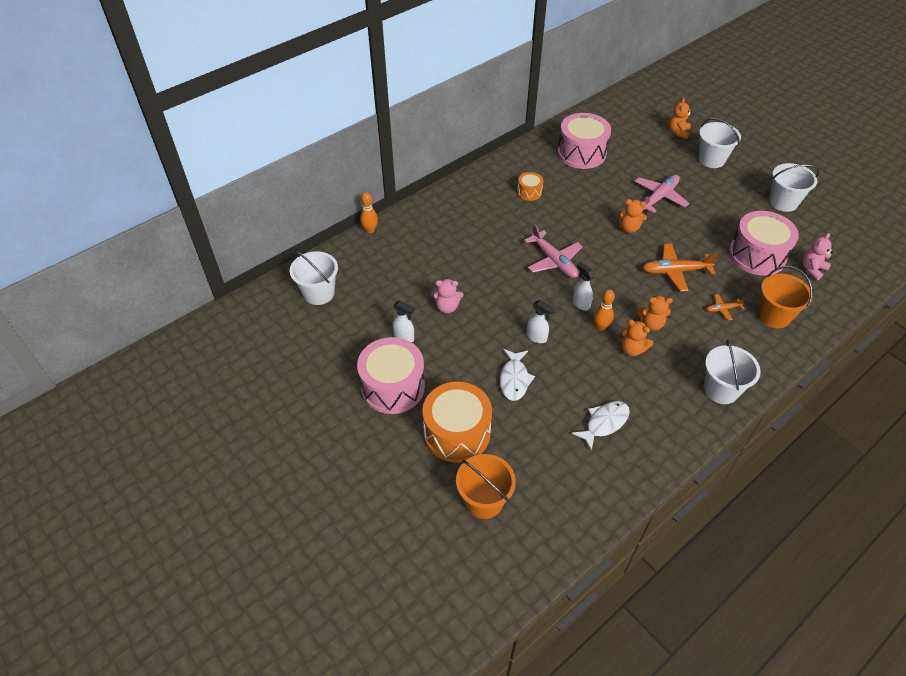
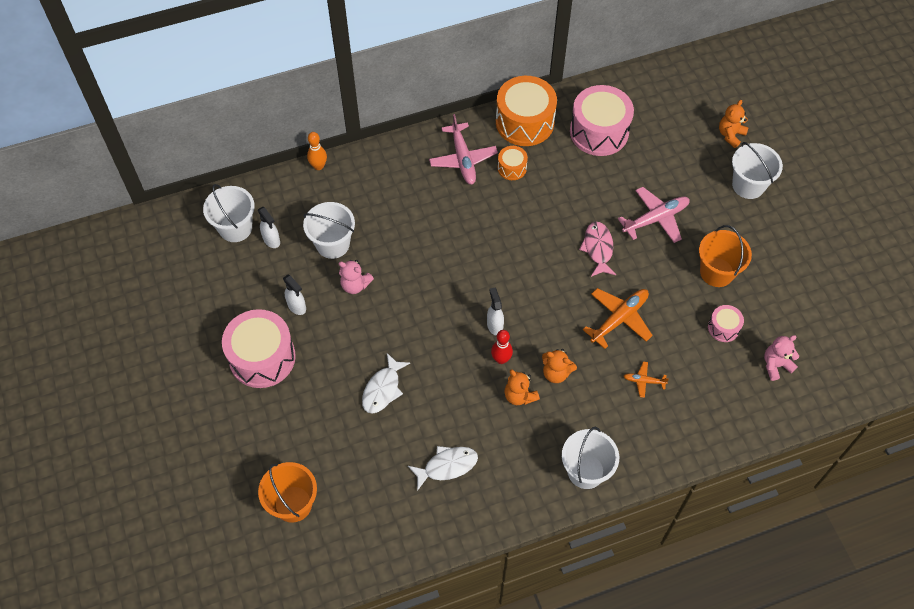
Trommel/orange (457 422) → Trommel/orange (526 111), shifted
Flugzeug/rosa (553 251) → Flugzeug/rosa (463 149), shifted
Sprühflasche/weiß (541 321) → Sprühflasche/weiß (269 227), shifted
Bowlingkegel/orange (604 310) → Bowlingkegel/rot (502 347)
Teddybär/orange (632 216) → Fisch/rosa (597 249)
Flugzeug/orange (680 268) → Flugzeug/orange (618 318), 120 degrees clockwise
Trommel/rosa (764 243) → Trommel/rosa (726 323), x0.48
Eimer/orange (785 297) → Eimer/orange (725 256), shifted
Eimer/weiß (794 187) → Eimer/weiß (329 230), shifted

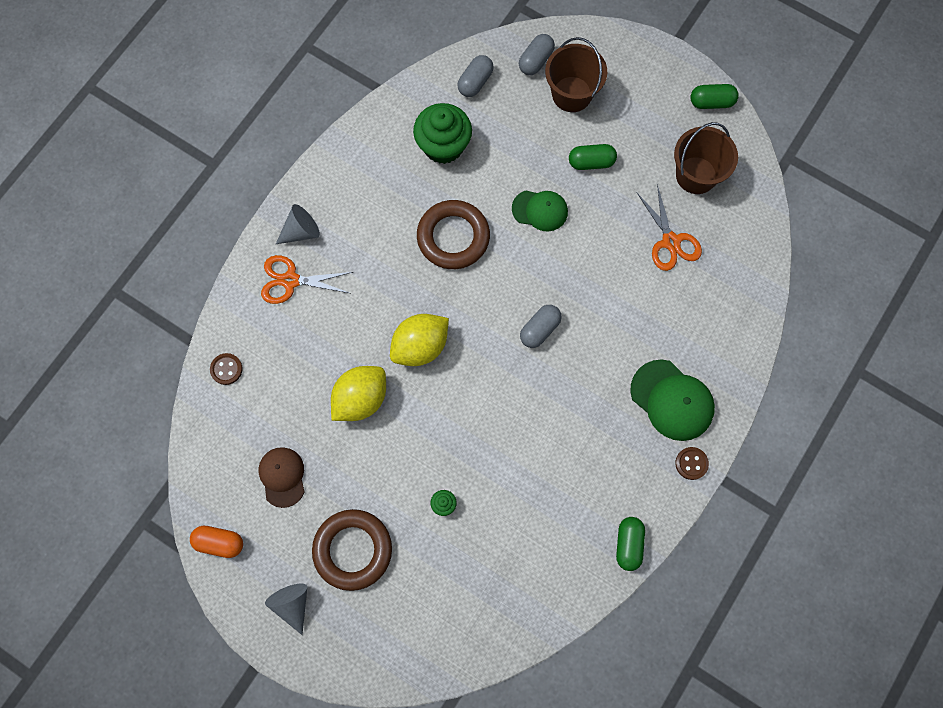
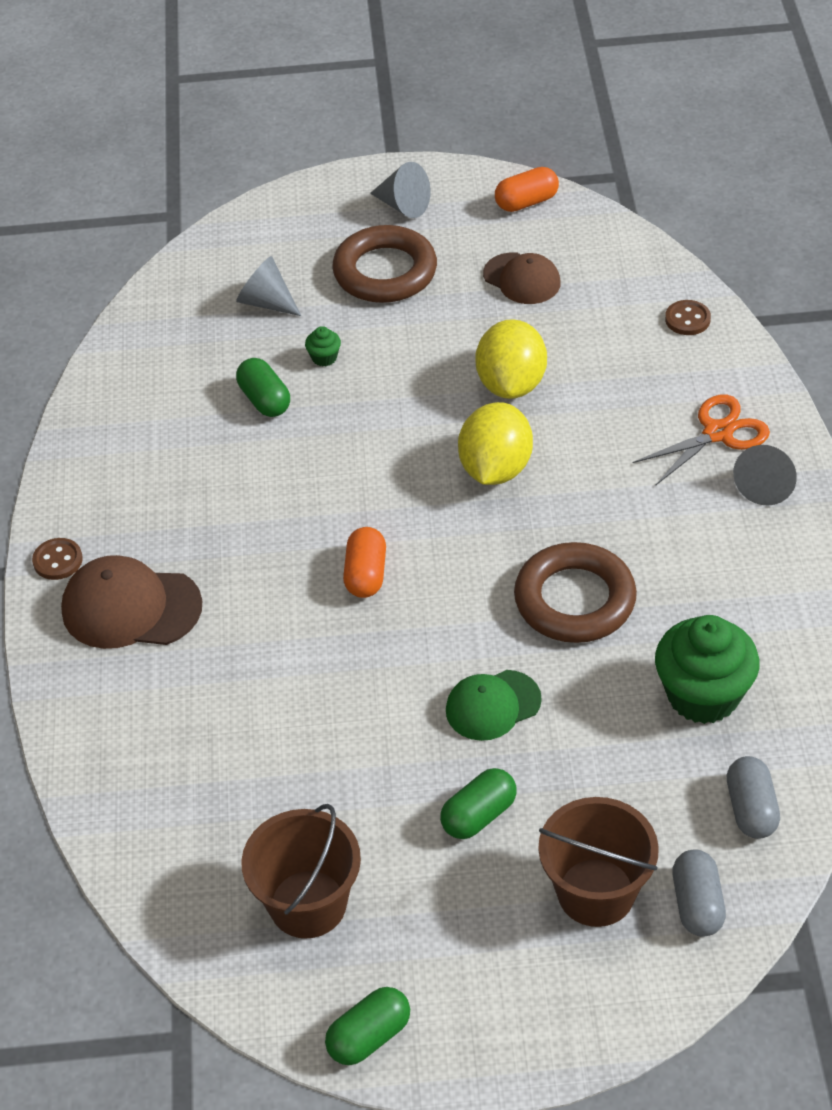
Kapsel/grau (541 326) → Kapsel/orange (364 562)
Kapsel/grün (630 544) → Kapsel/grün (263 387), shifted
Kappe/grün (672 400) → Kappe/braun (131 602)
Schere/orange (669 227) → -
- → Kegel/grau (268 286)

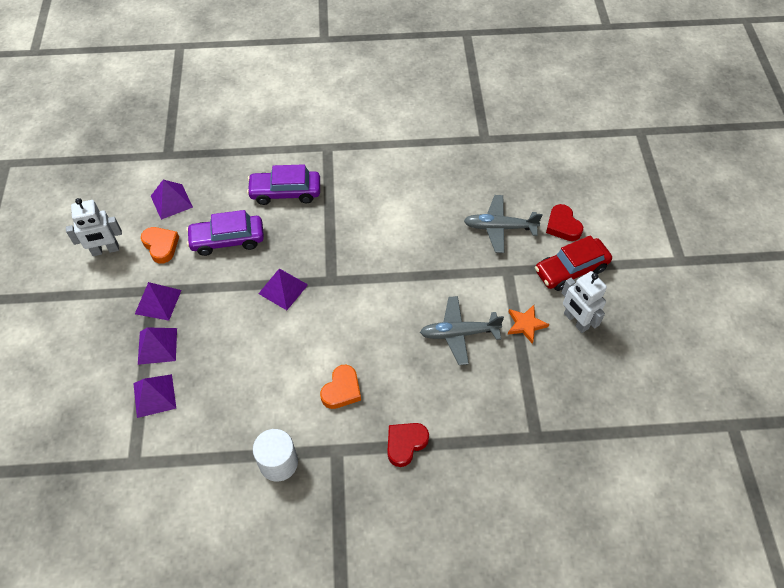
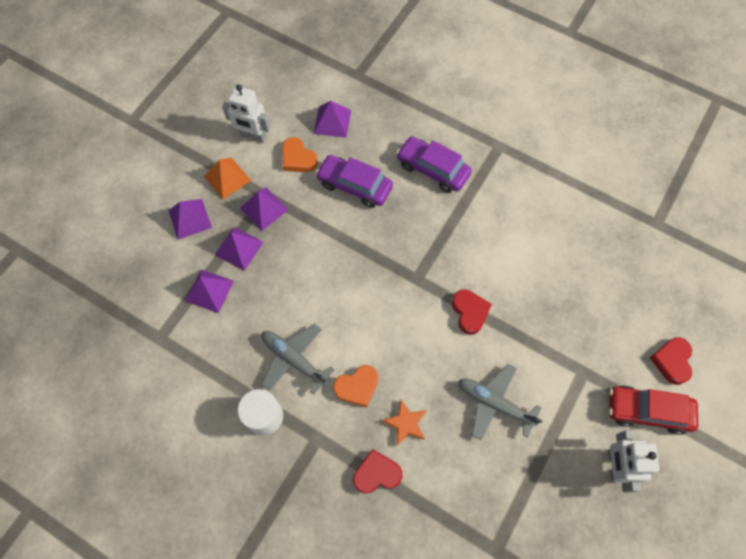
Herz/orange (160 245) → Herz/orange (300 154), 135 degrees clockwise
Pyramide/lila (283 289) → Pyramide/lila (190 219), shifted
Flugzeug/grau (503 224) → Flugzeug/grau (298 359), shifted
Stern/orange (528 324) → Stern/orange (404 422), shifted
- → Pyramide/orange (227 178)
- → Herz/rot (472 312)

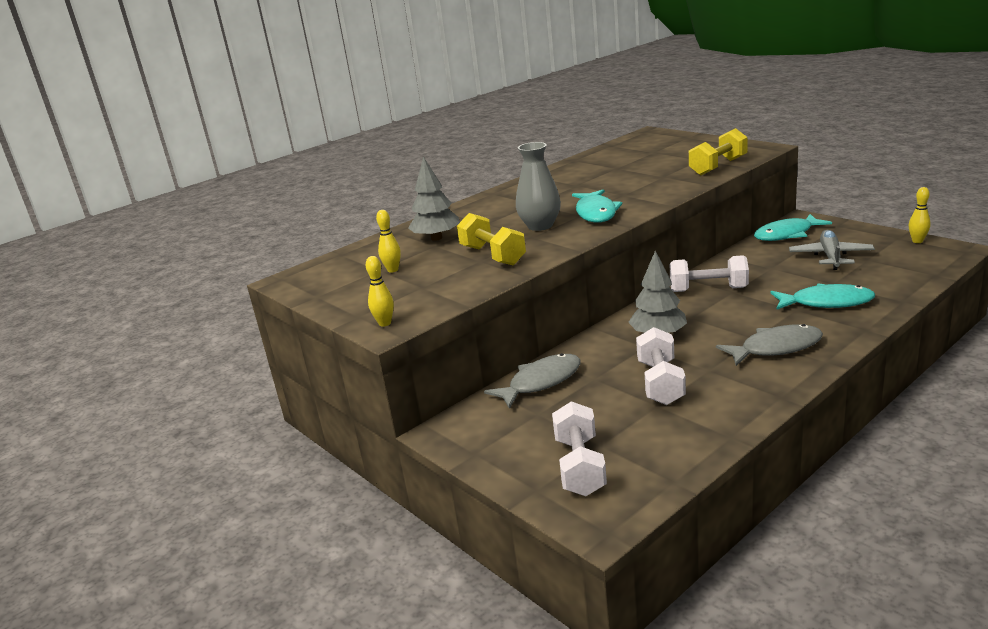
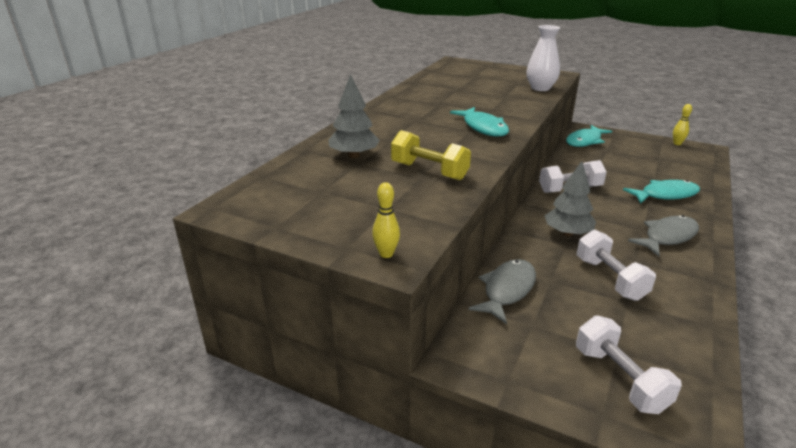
Bowlingkegel/gelb (388 241) → -
Vase/grau (538 186) → -
Hantel/gelb (718 152) → Vase/weiß (543 58)
Flugzeug/grau (832 250) → -

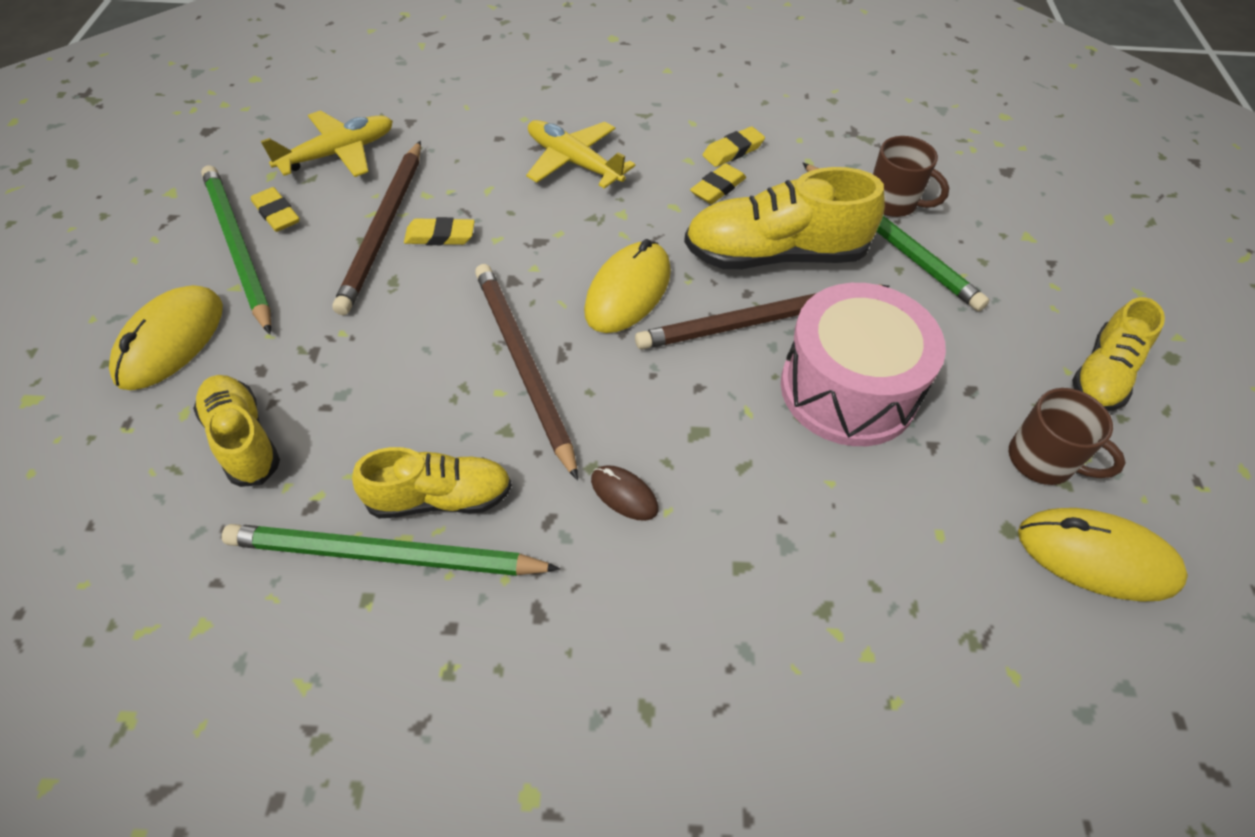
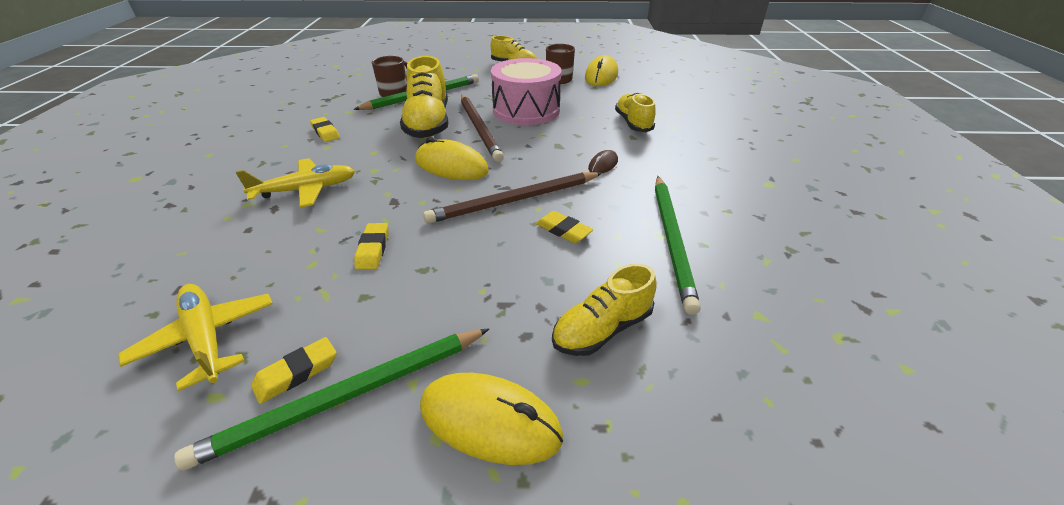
Bleistift/braun (376 228) → -
Schuh/gelb (432 482) → Schuh/gelb (635 112), shifted
Flugzeug/gelb (580 154) → Flugzeug/gelb (295 183), 150 degrees counterclockwise
Radiergummi/gelb (718 183) → Radiergummi/gelb (564 227), shifted

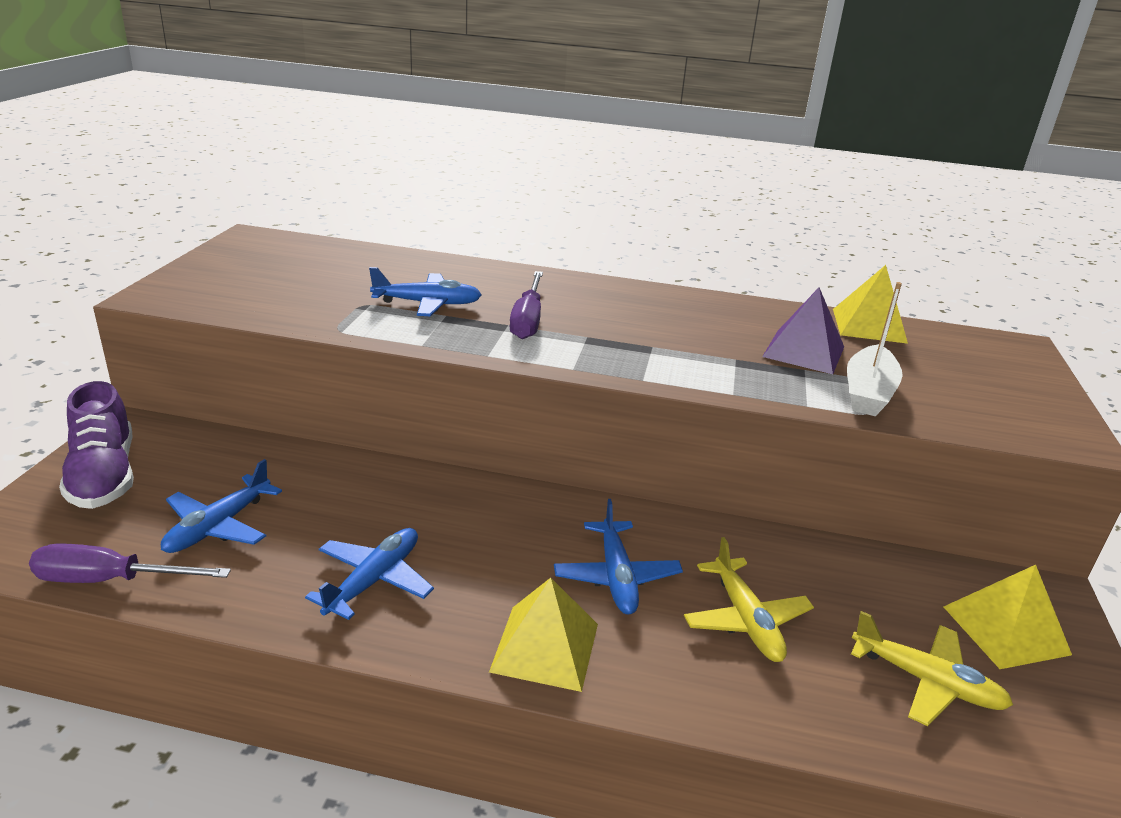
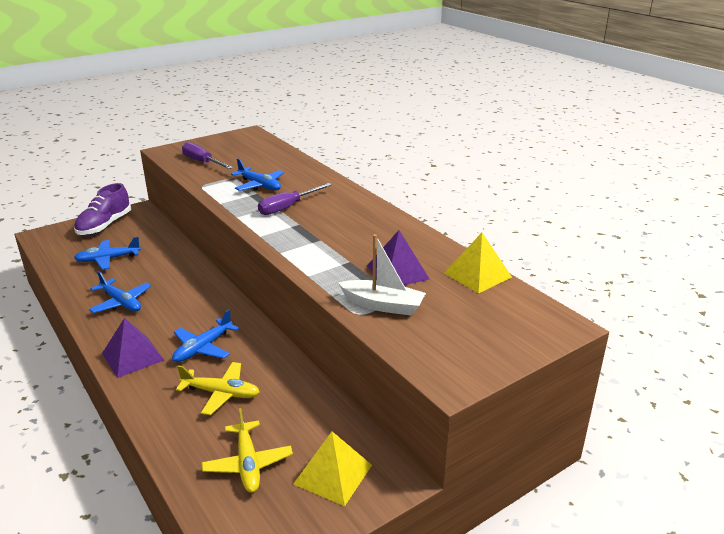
Schraubenzieher/lila (130 563) → Schraubenzieher/lila (207 155), shifted
Flugzeug/blau (369 574) → Flugzeug/blau (120 292), 60 degrees clockwise
Pyramide/gelb (543 635) → Pyramide/lila (133 348)
Flugzeug/gelb (749 599) → Flugzeug/gelb (218 388), 105 degrees counterclockwise
Boot/weiß (875 349) → Boot/weiß (382 275), 135 degrees counterclockwise

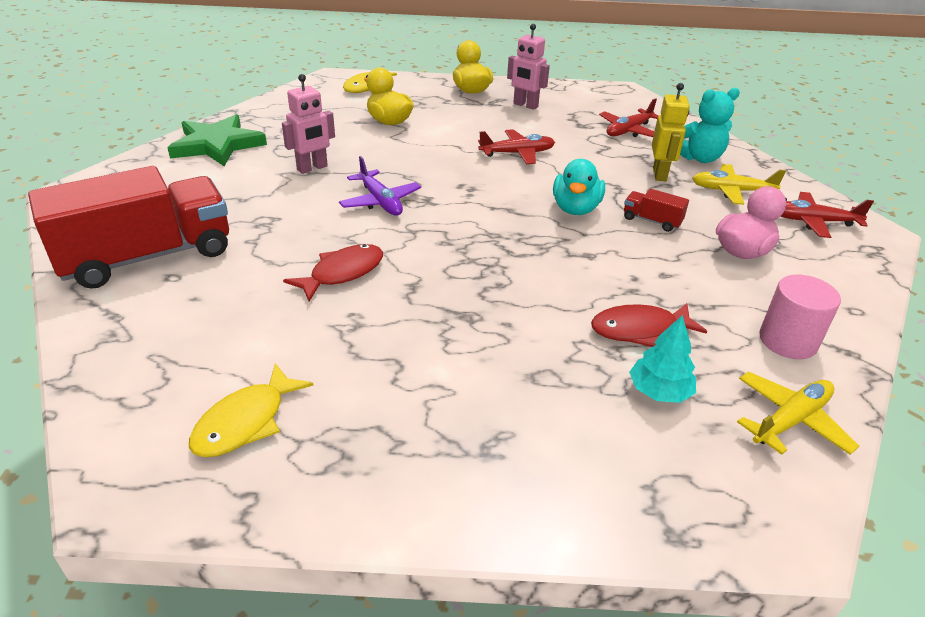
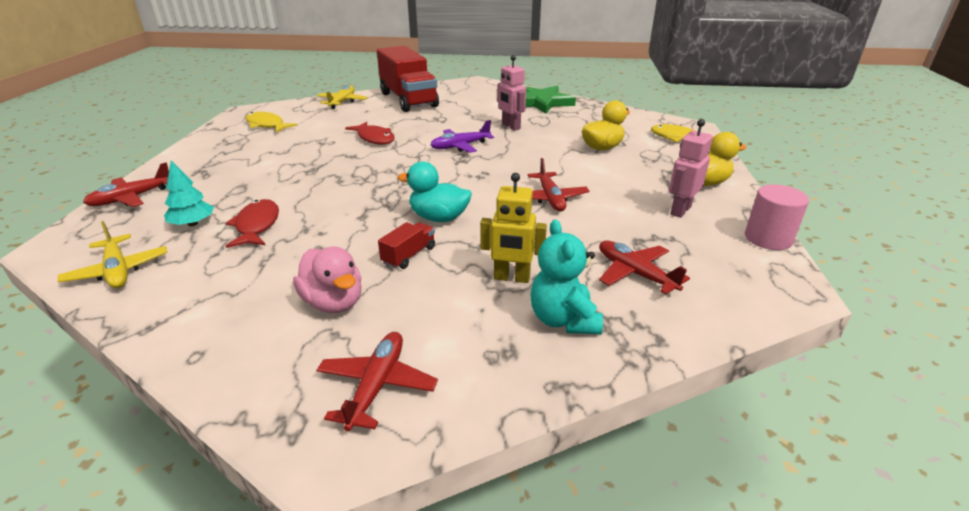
Flugzeug/gelb (739 184) → Flugzeug/gelb (342 97), shifted
Vollzylinder/rosa (800 316) → Vollzylinder/rosa (777 217), shifted
- → Flugzeug/rot (126 184)

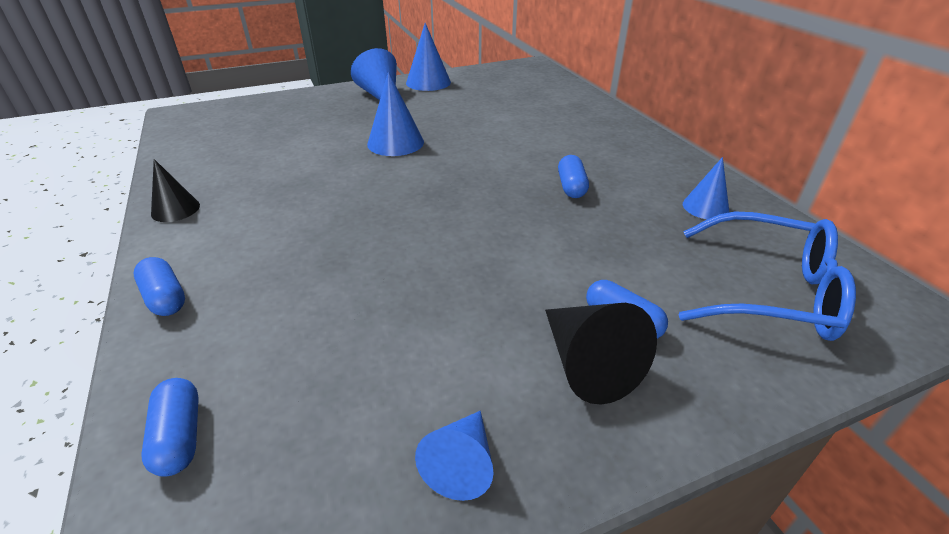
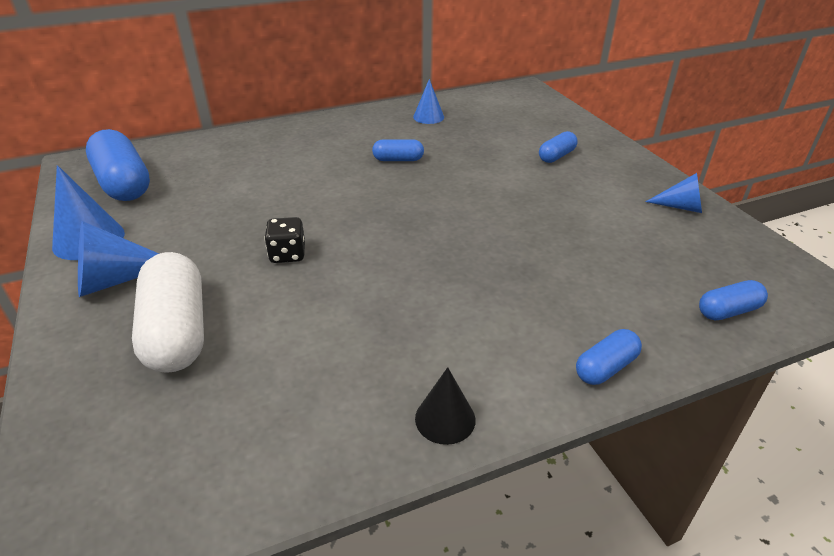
Kegel/blau (395 114) → Spielwürfel/schwarz (284 240)
Kegel/schwarz (601 353) → -
Brille/blau (767 276) → -
- → Kapsel/blau (118 165)
- → Kapsel/weiß (168 312)

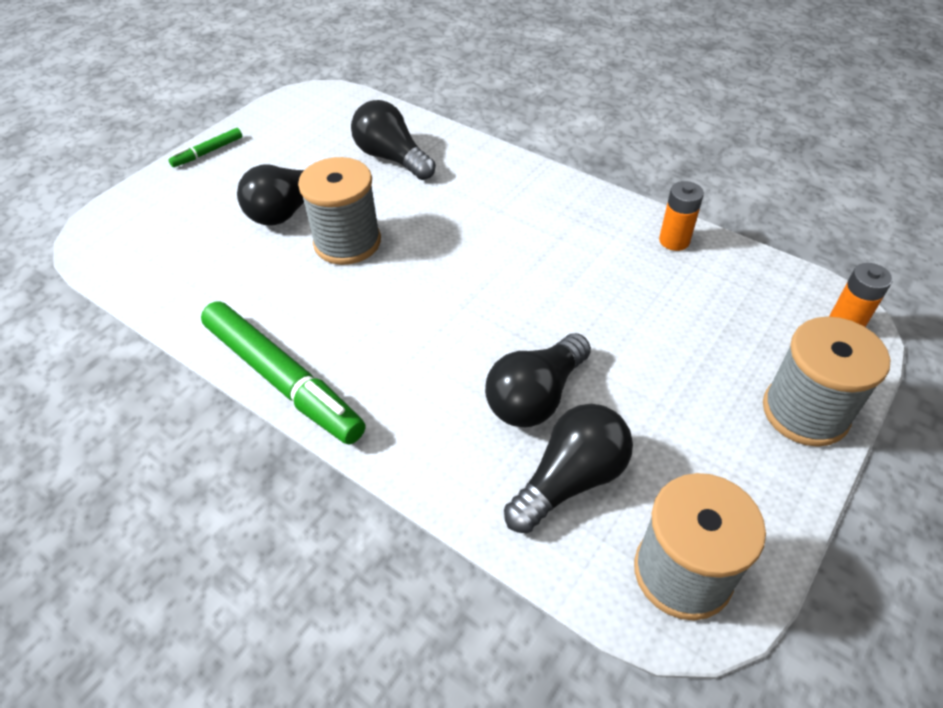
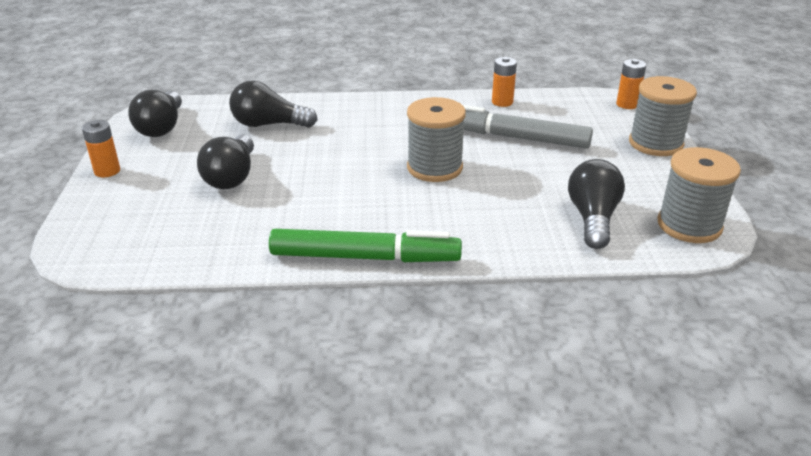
Filzstift/grün (205 147) → Batterie/orange (101 148)
Garnrolle/grau (339 211) → Garnrolle/grau (436 139), shifted
Glühbirne/schwarz (538 380) → Glühbirne/schwarz (155 113), shifted
- → Filzstift/grau (528 127)

